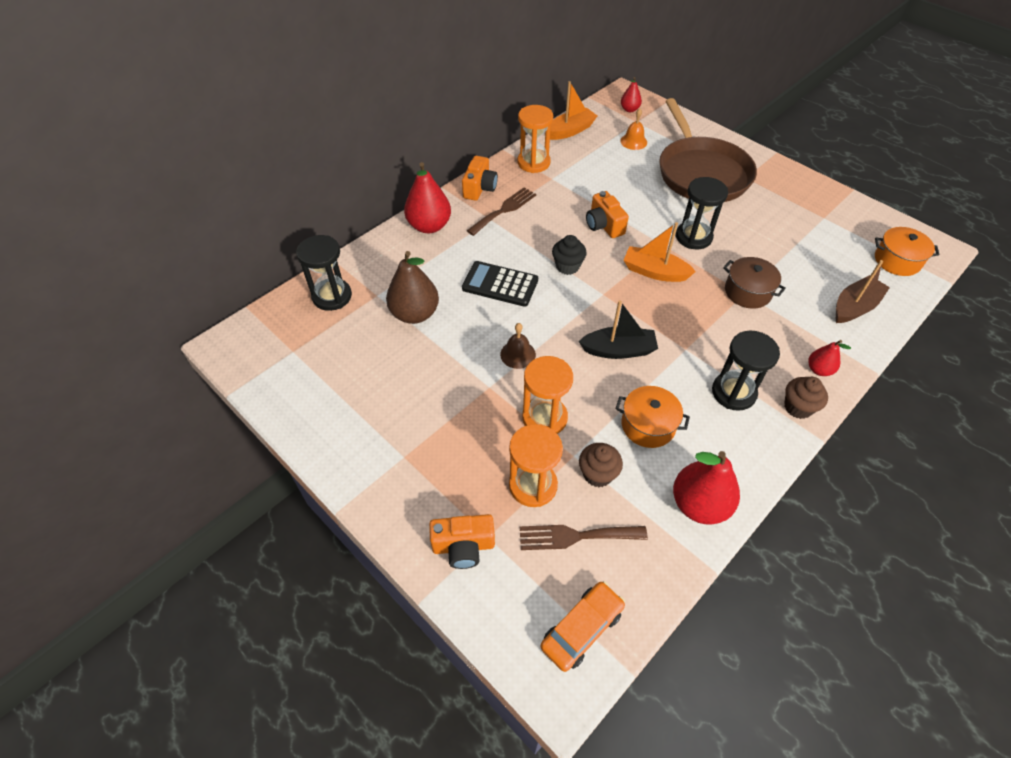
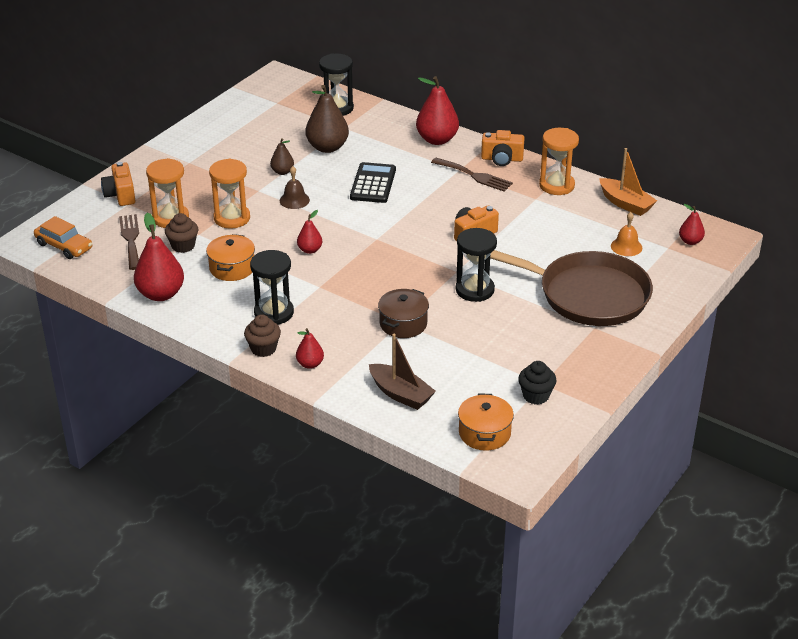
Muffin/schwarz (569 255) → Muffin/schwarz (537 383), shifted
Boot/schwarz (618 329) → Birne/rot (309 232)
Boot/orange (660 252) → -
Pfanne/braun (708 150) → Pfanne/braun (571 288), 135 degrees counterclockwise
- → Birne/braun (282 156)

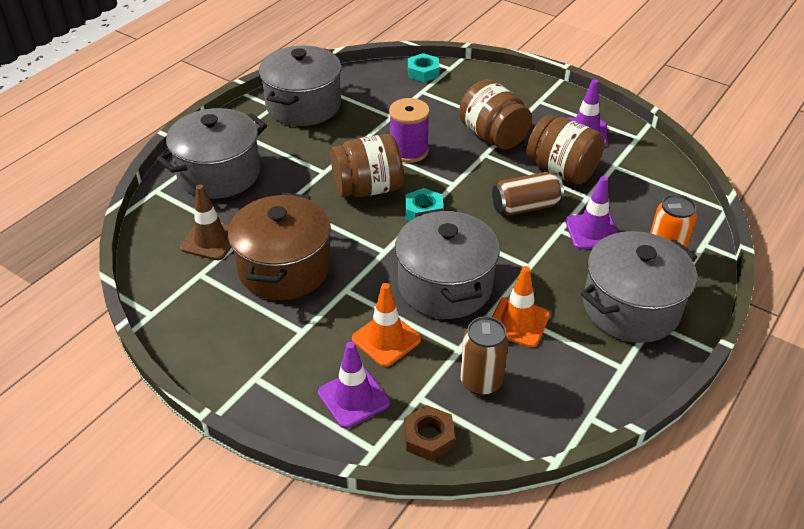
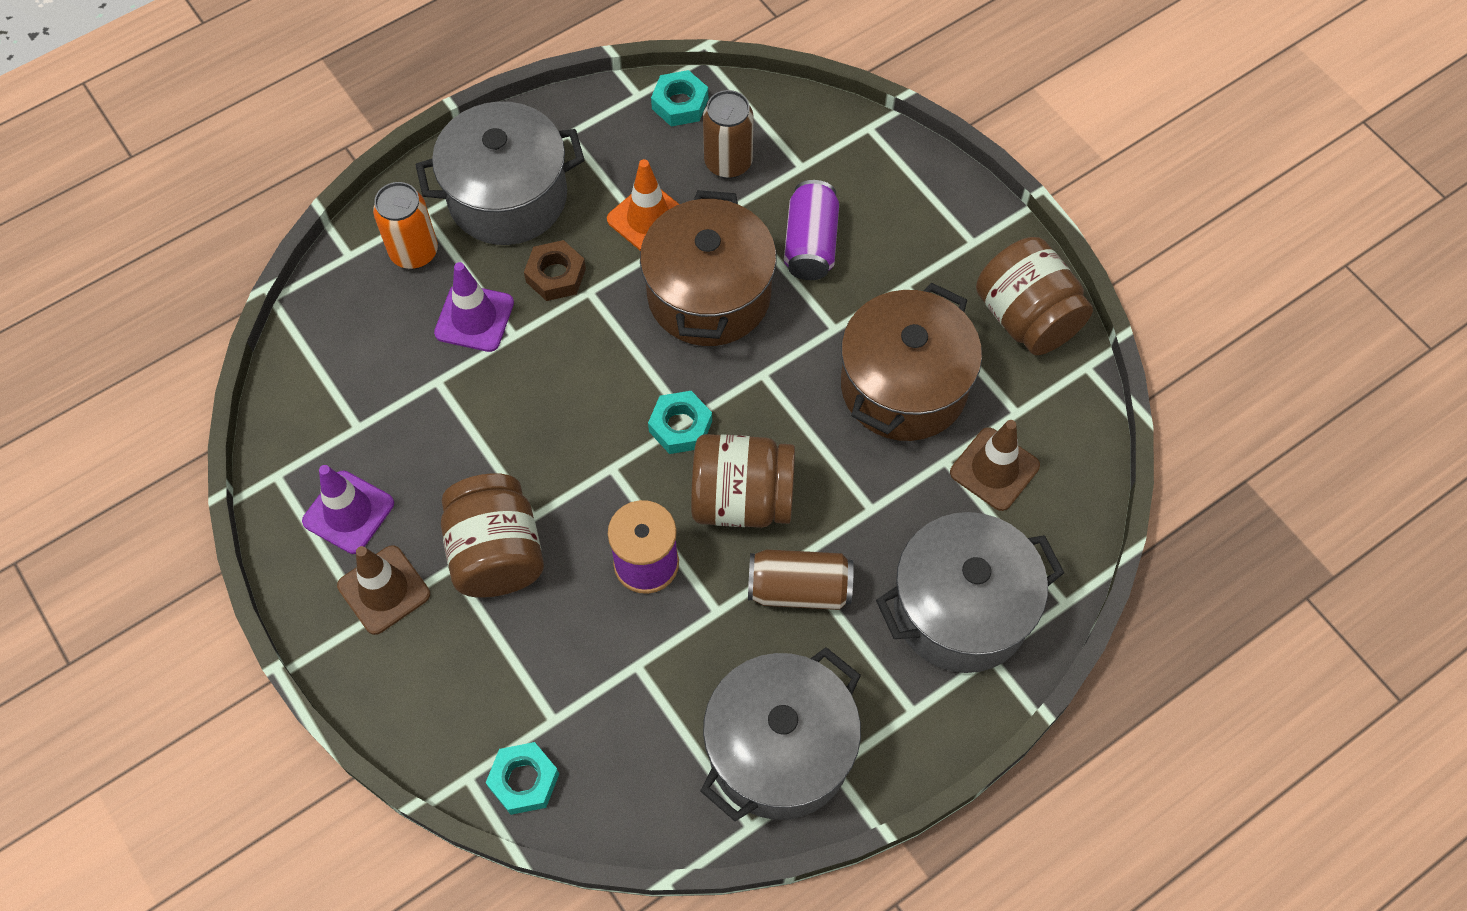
Leitkegel/lila (354 385) → -
Leitkegel/orange (386 325) → Dose/lila (811 230)
Kochtopf/grau (447 263) → Kochtopf/braun (708 268)
Sechskantmutter/braun (429 433) → Sechskantmutter/braun (555 270), shifted
Dose/braun (528 194) → Dose/braun (801 579), shifted
Einmachglas/braun (565 150) → Einmachglas/braun (1034 296), shifted
- → Leitkegel/braun (383 590)
- → Sechskantmutter/türkis (679 98)

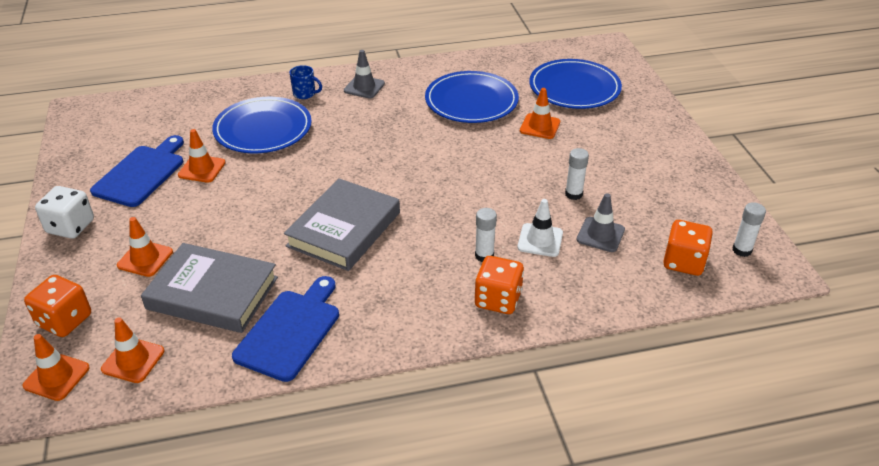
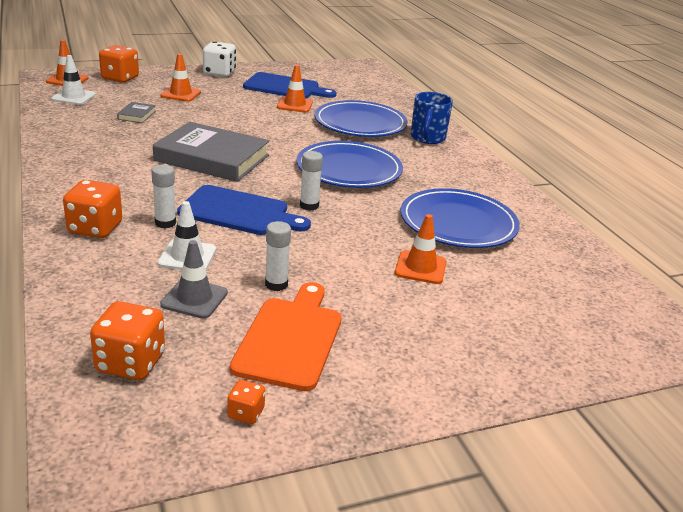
Leitkegel/orange (132 350) → Leitkegel/weiß (73 80)
Buch/grau (209 288) → Buch/grau (136 112), x0.41
Schneidebrett/blau (285 329) → Schneidebrett/blau (244 210), shifted
Tasse/blau (305 82) → Tasse/blau (432 118), x1.54
Leitkegel/grau (364 74) → -
Teller/blau (575 84) → Teller/blau (350 164), shifted
Klebestift/weiß (749 229) → Klebestift/weiß (311 181), shifted
- → Spielwürfel/orange (246 402)
- → Schneidebrett/orange (286 336)

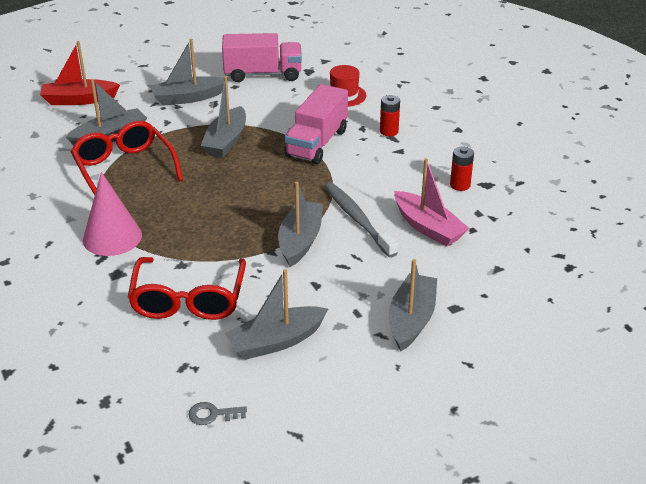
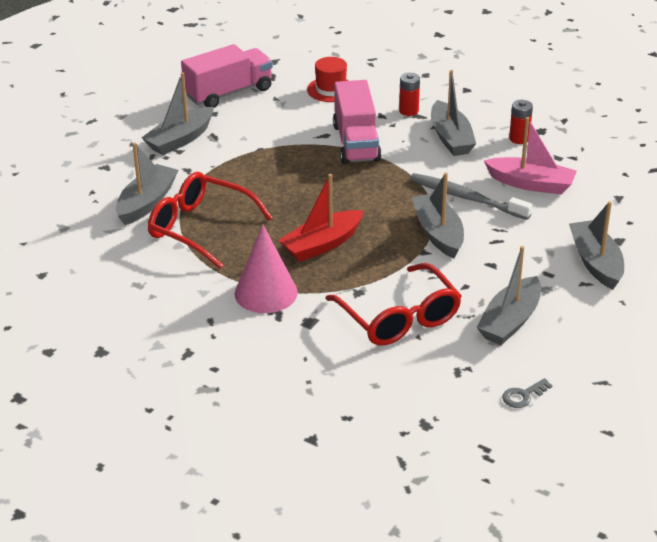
Boot/rot (80 73) → Boot/rot (321 218), shifted
Boot/grau (223 117) → Boot/grau (453 113), shifted

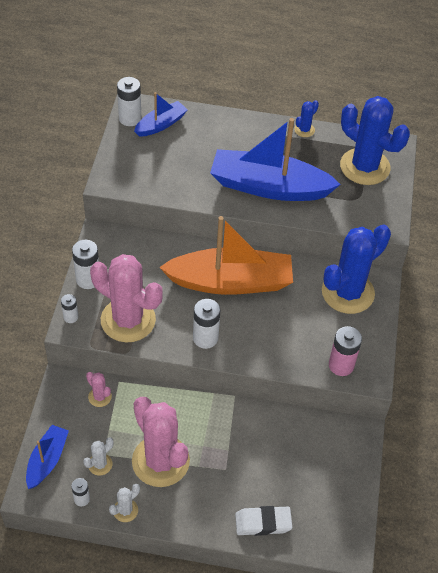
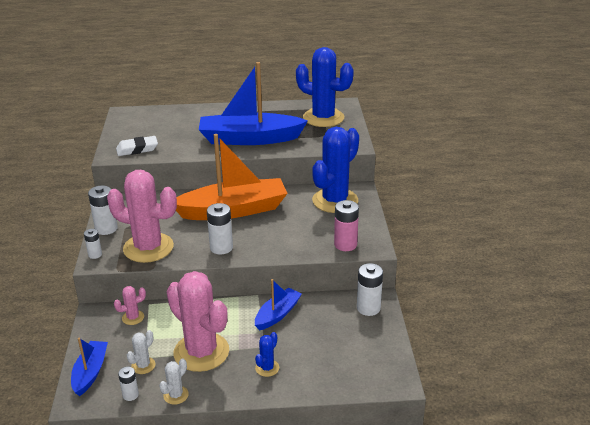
Kaktus/rosa (99 389) → Kaktus/rosa (130 305), 60 degrees counterclockwise
Batterie/weiß (129 101) → Batterie/weiß (370 289), shifted
Boot/blau (161 114) → Boot/blau (278 305), shifted
Radiergummi/weiß (263 521) → Radiergummi/weiß (137 146), shifted
Kaktus/blau (306 118) → Kaktus/blau (267 354), shifted

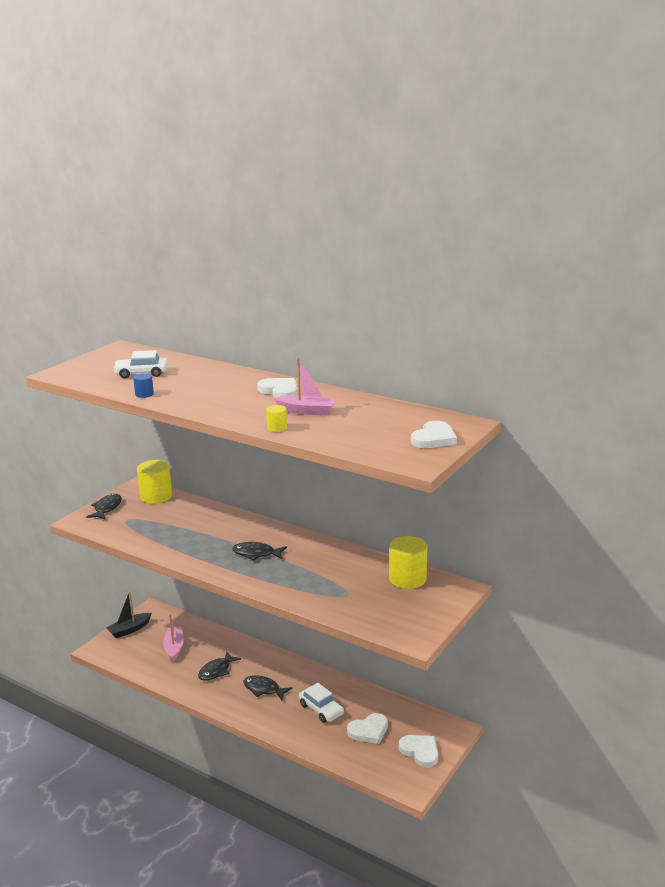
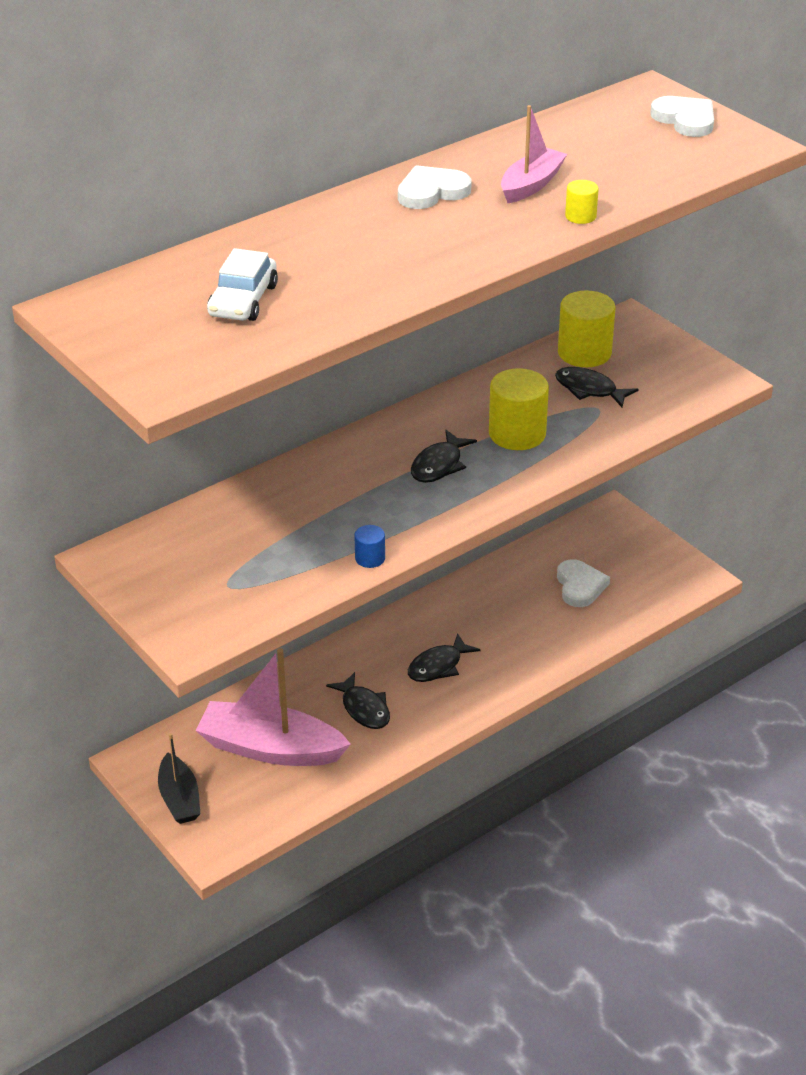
Fisch/schwarz (104 507) → Fisch/schwarz (596 387), shifted
Vollzylinder/blau (143 385) → Vollzylinder/blau (369 546), shifted
Vollzylinder/gelb (154 482) → Vollzylinder/gelb (519 409), shifted
Boot/rosa (173 637) → Boot/rosa (273 707), x1.74
Auto/weiß (321 703) → -
Herz/weiß (418 751) → -

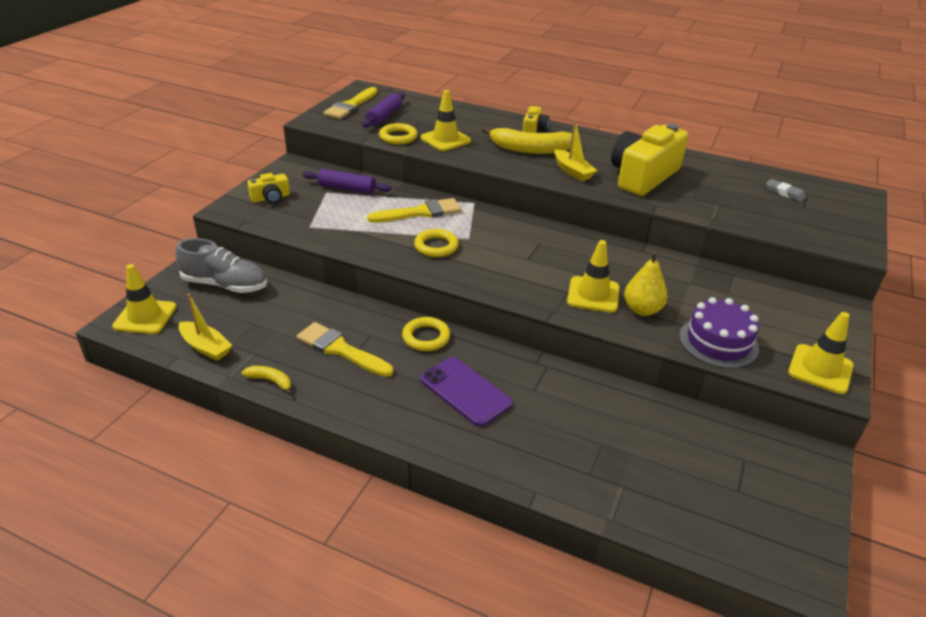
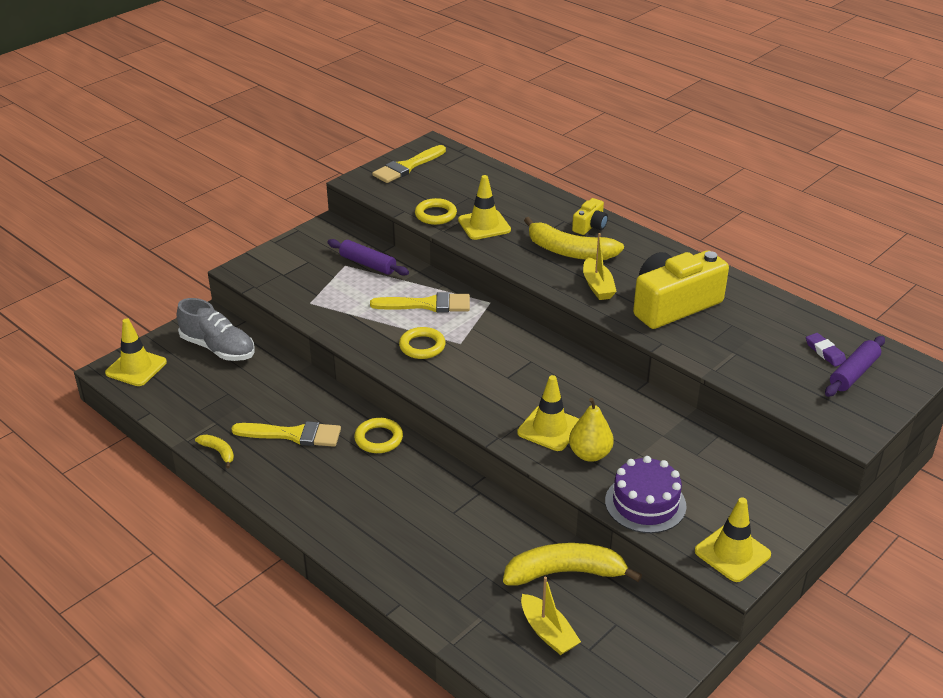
Boot/gelb (205 327) → Boot/gelb (551 616), shifted
Kamera/gelb (268 188) → -
Pinsel/gelb (345 349) → Pinsel/gelb (286 434), 135 degrees clockwise
Nudelholz/lila (383 110) → Nudelholz/lila (855 366), shifted
Handy/lila (466 392) → -
Radiergummi/grau (786 190) → Radiergummi/lila (826 350)
- → Banane/gelb (572 564)

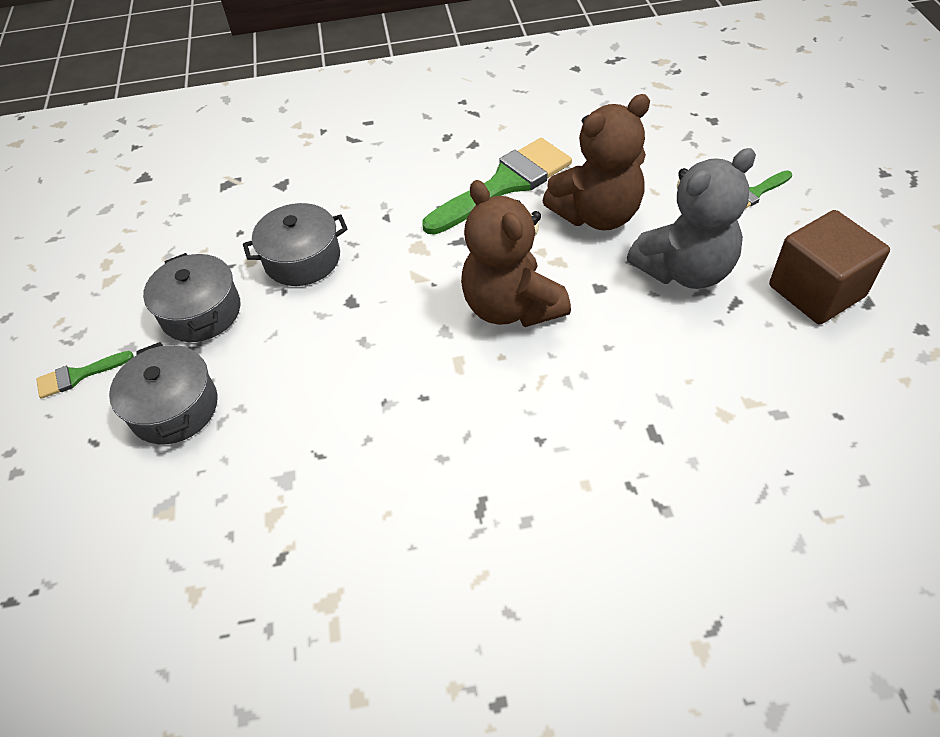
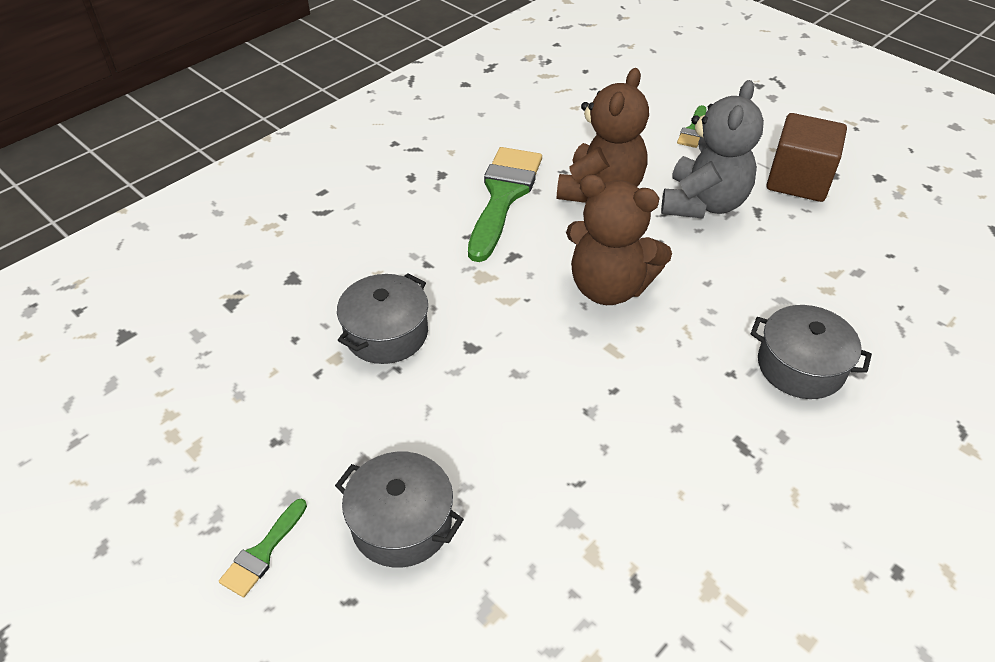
Kochtopf/grau (191 297) → Kochtopf/grau (811 352), shifted

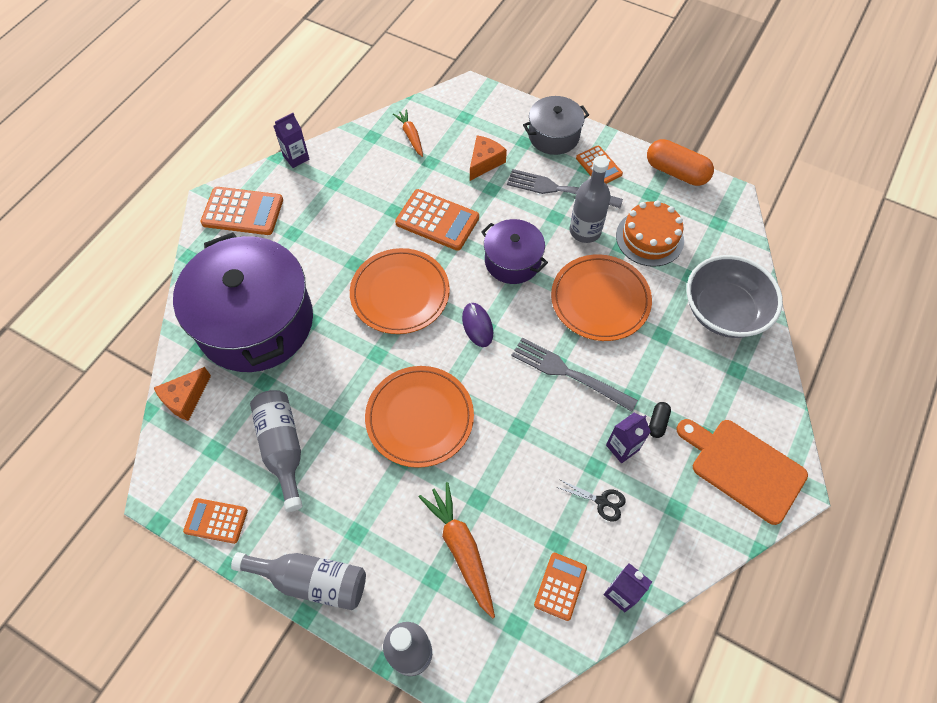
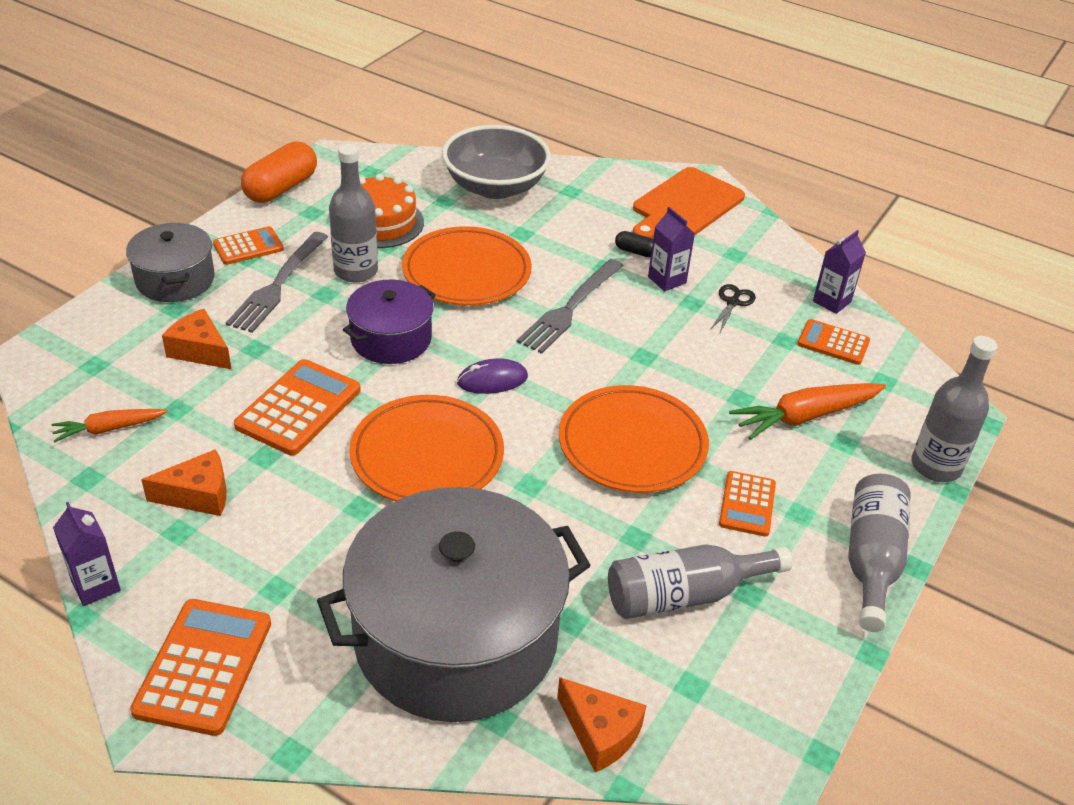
Kochtopf/lila (243 302) → Kochtopf/grau (454 604)
Taschenrechner/orange (215 521) → Taschenrechner/orange (747 504), shifted
- → Käse/orange (184 482)

